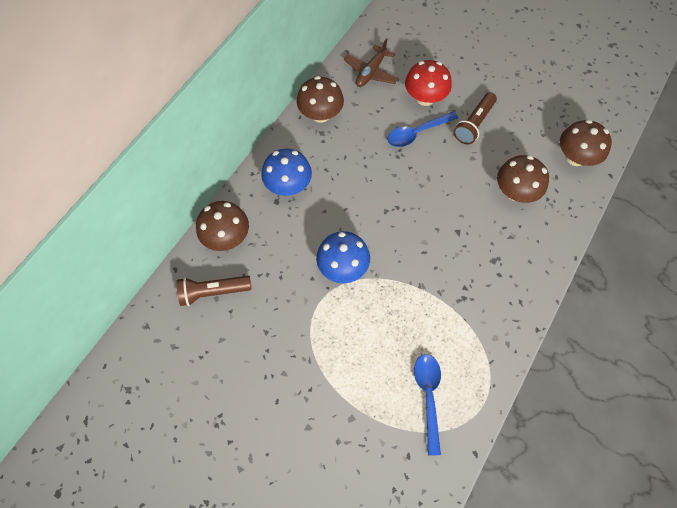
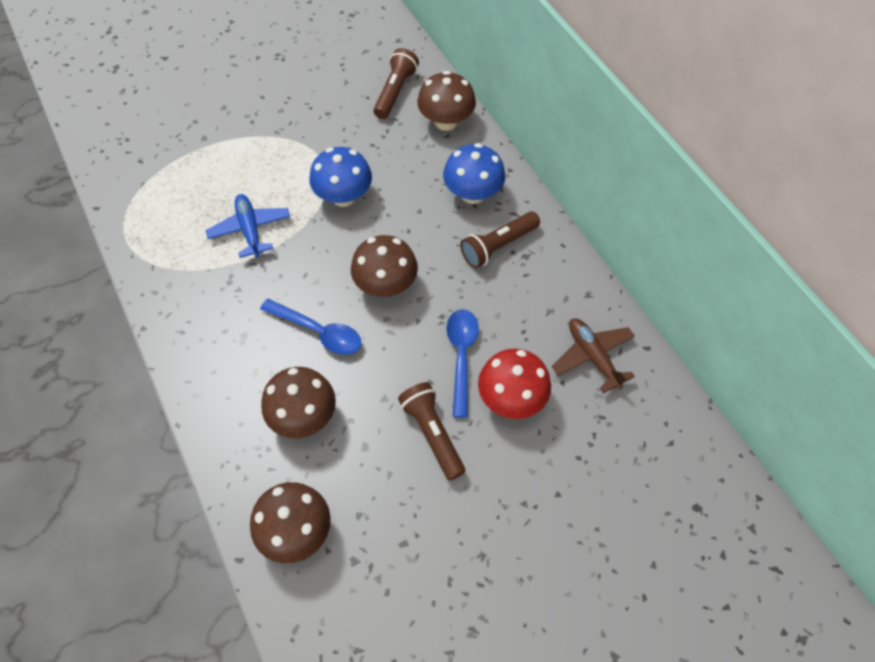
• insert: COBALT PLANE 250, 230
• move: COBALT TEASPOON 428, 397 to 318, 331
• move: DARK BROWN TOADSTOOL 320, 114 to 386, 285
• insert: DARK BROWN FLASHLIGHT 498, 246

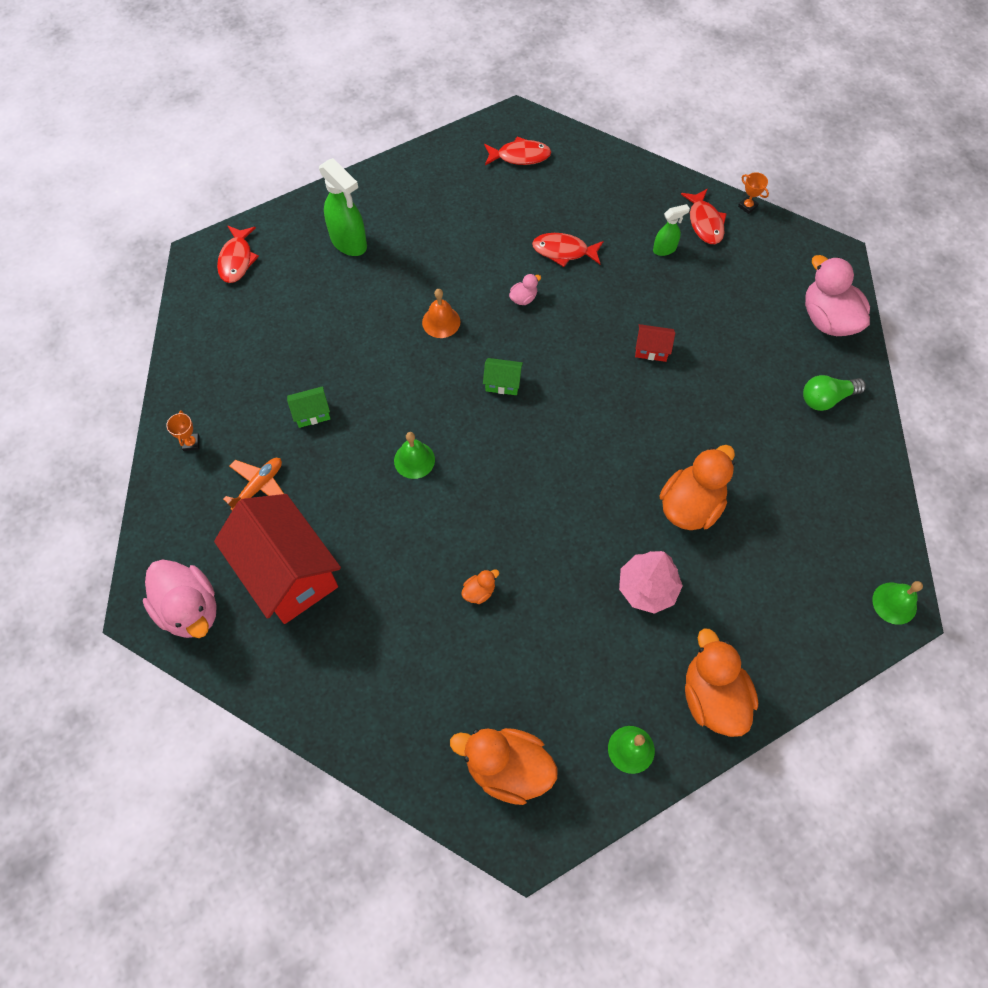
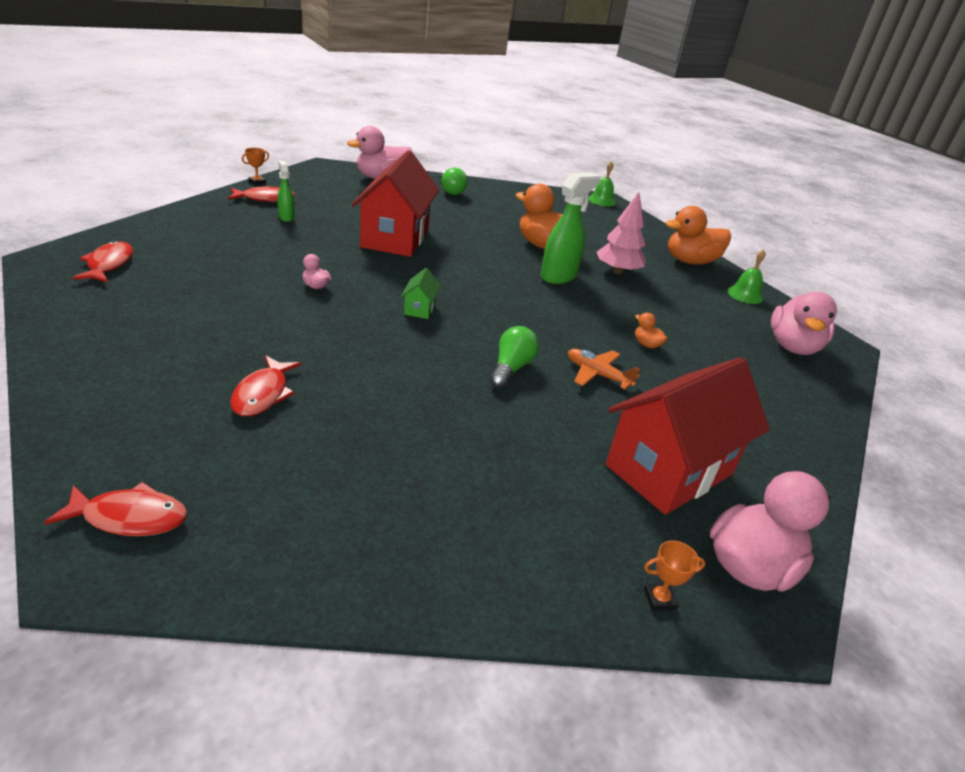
• move: CRIMSON FISH 564, 251 to 263, 394
• resize: CRIMSON TOY HOUSE 651, 350 = 395, 238 x2.48
• replace: LEAF-GREEN HAND BELL 414, 460 to LEAF-GREEN BULB 511, 368
• move: LEAF-GREEN SPRAY BOTTLE 349, 242 to 559, 276
• move: ORANGE PLANE 259, 486 to 597, 375
• move: ORANGE AWARD CUP 191, 443 to 659, 599
• recolor: ORANGE TOY DUCK 507, 768 to PINK TOY DUCK 793, 347
• delete: LEAF-GREEN TOY HOUSE 312, 413
• delete: ORANGE HAND BELL 441, 322

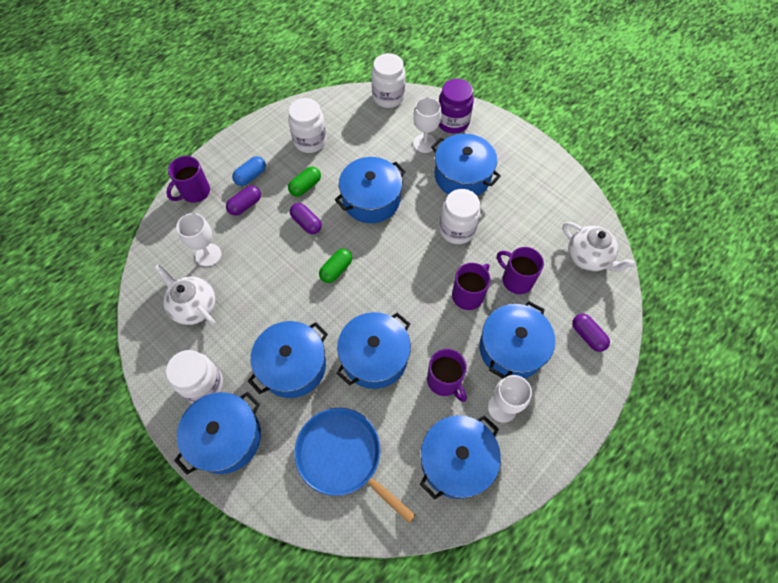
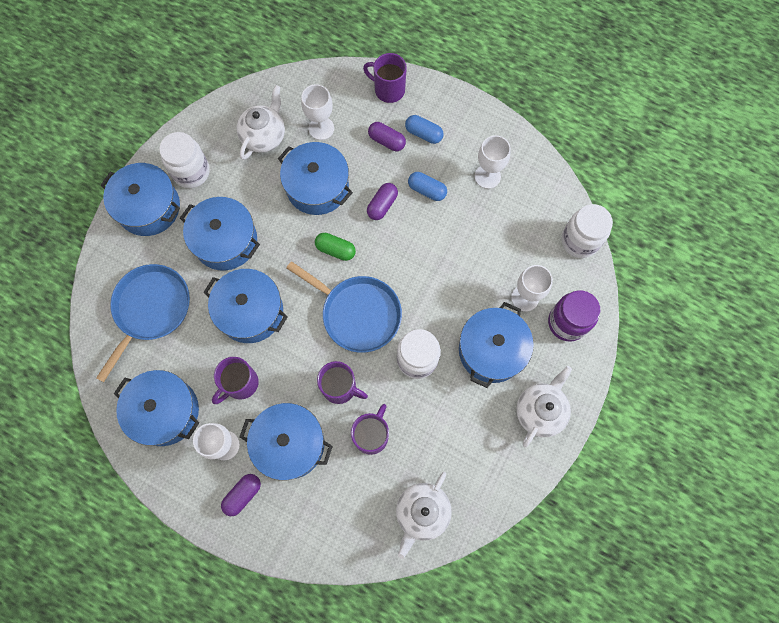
• move: ROYAL PURPLE PILL 587, 336 to 243, 495
• move: COBALT POT 371, 199 to 317, 187
• insert: COBALT FRYING PAN 358, 313
• recolor: LEAF-GREEN PILL 305, 186 to COBALT PILL 427, 190
• replace: SNOW-WHITE JAM JAR 310, 141 to SNOW-WHITE GOBLET 487, 176
• insert: SNOW-WHITE TEAPOT 540, 411

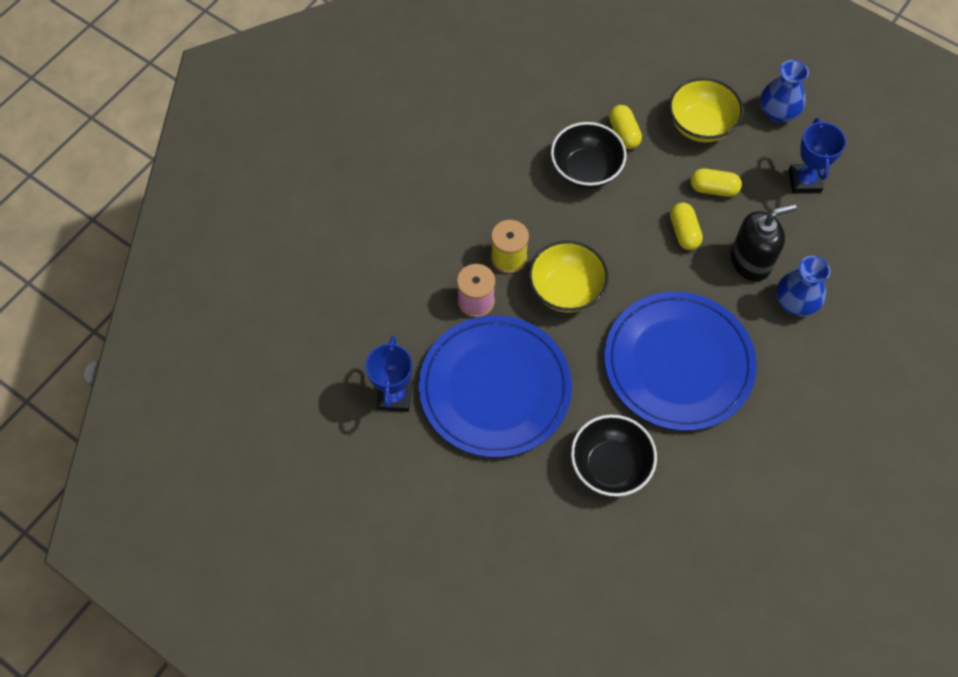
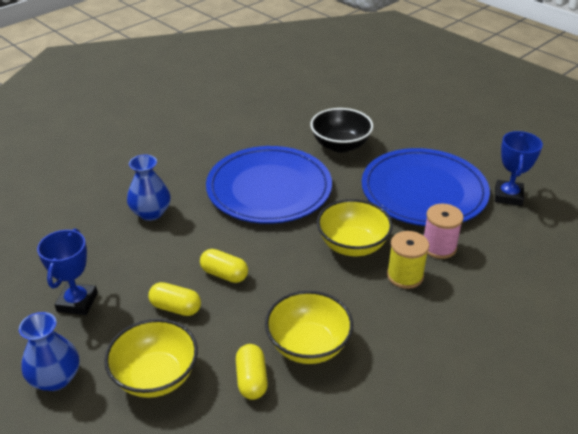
• rotate: YELLOW PILL 684, 232 = 224, 274 60 degrees counterclockwise
• recolor: JET-BLACK DEEP DISH 586, 170 to YELLOW DEEP DISH 308, 345
• delete: JET-BLACK SOAP PUMP 750, 261

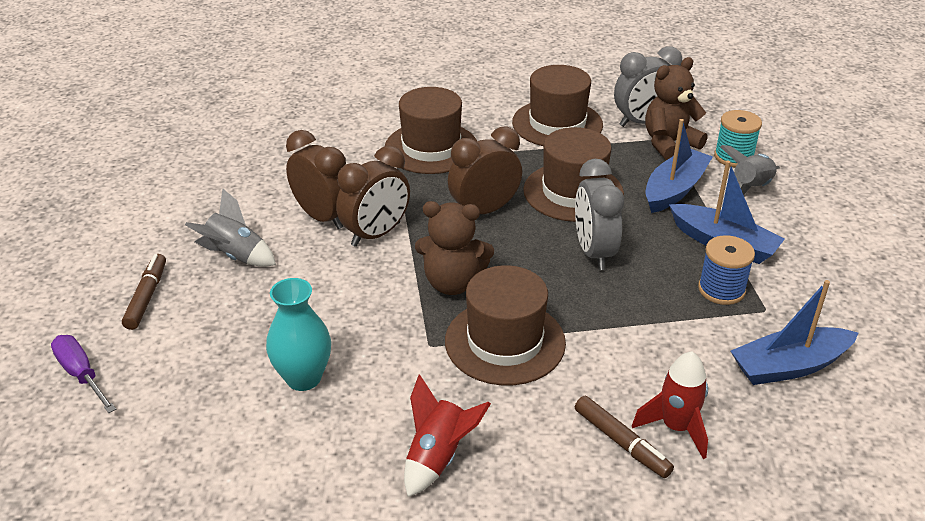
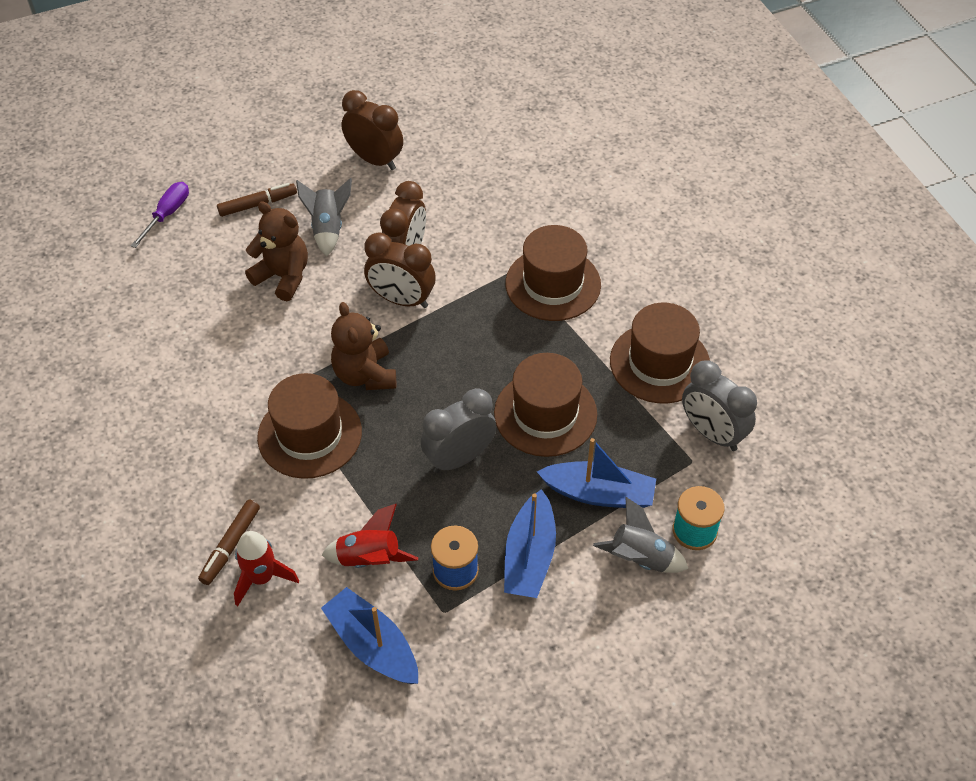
• move: DARK BROWN STUFFED BEAR 669, 144 to 283, 277
• move: CRIMSON ROCKET 438, 457 to 369, 559
• move: DARK BROWN CLOCK 484, 211 to 375, 160
• delete: AQUA VASE 303, 378

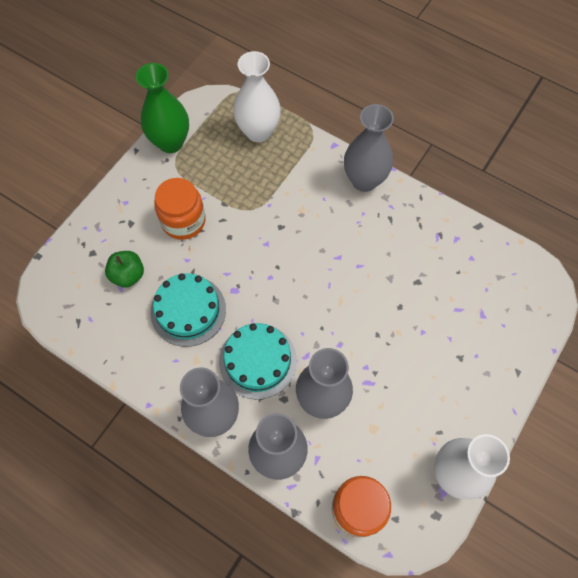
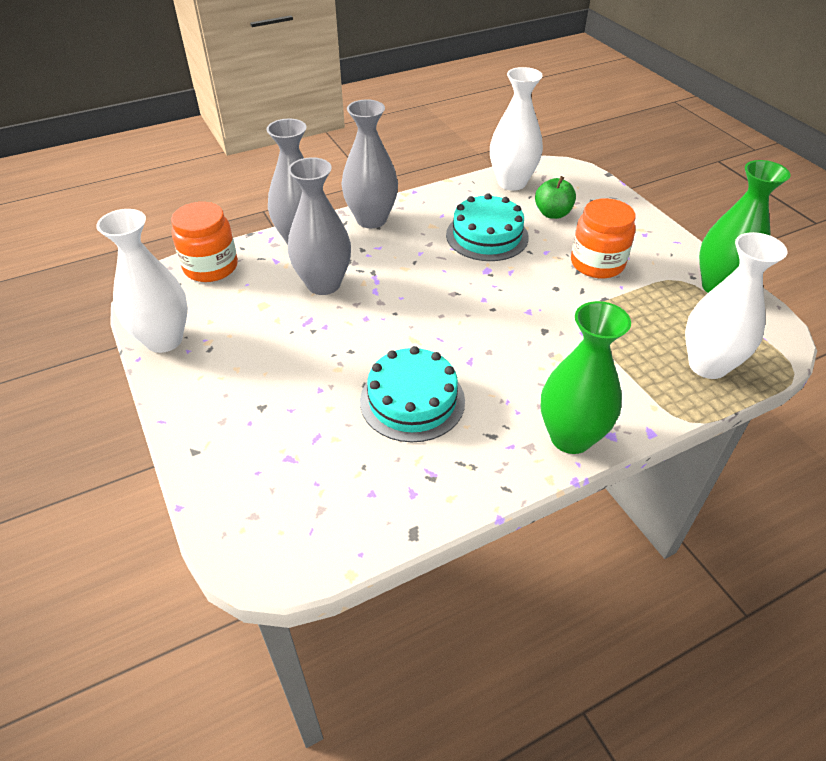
• move: AQUA CAKE 258, 361 to 412, 400
• insert: SNOW-WHITE VASE 512, 182
• recolor: GRAY VASE 364, 180 to LEAF-GREEN VASE 570, 437

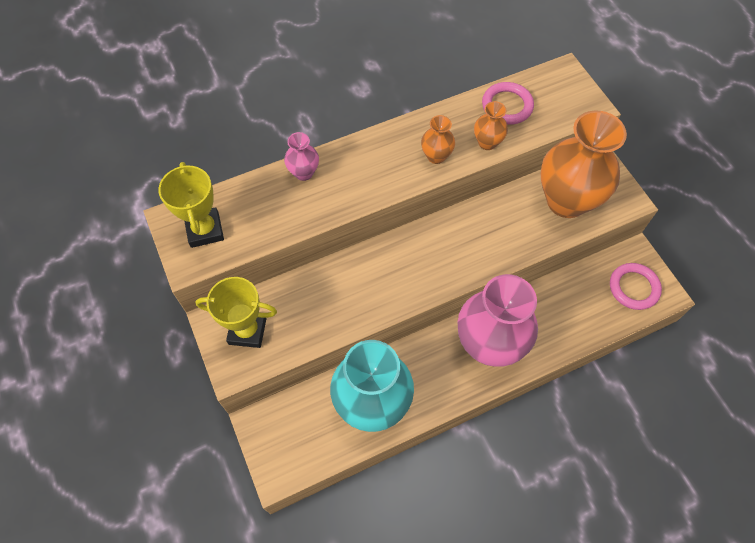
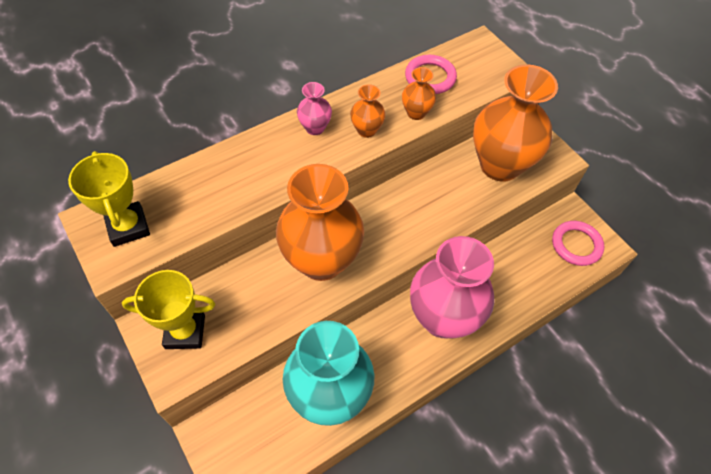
• insert: ORANGE VASE 321, 261
• move: PINK VASE 304, 173 to 315, 128

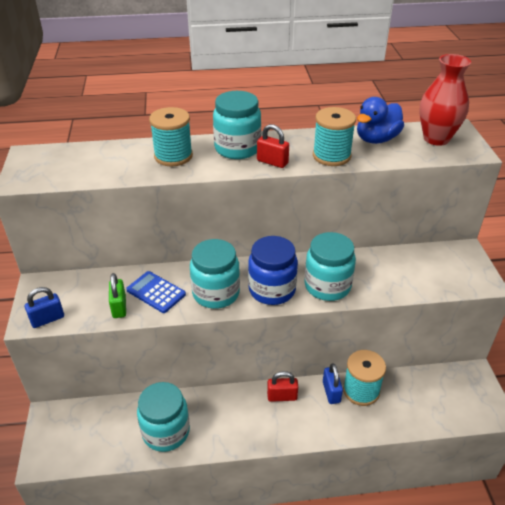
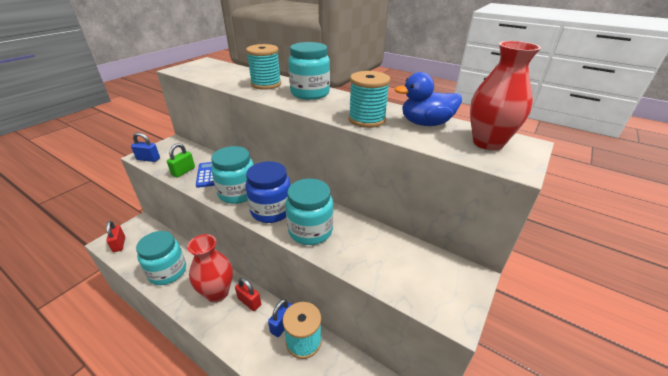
• move: CRIMSON PADLOCK 272, 162 to 119, 244
• insert: CRIMSON VASE 217, 292

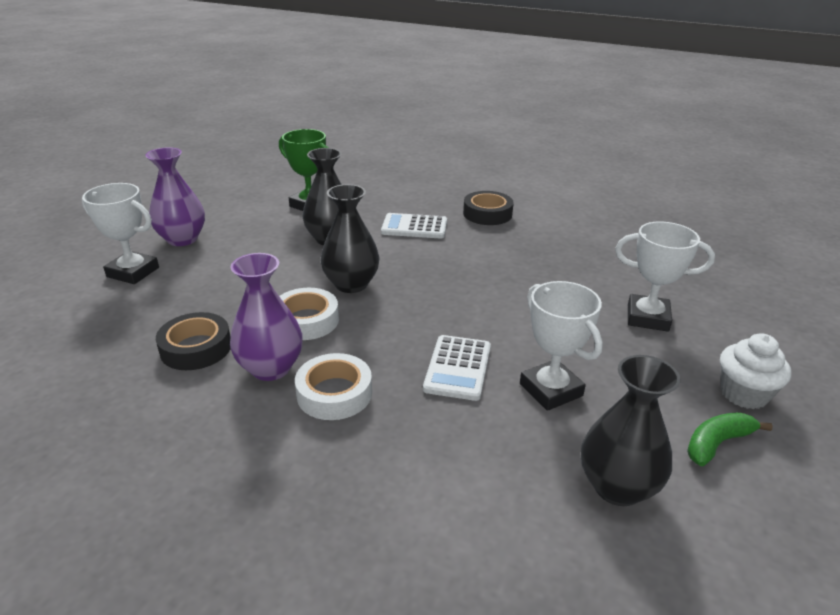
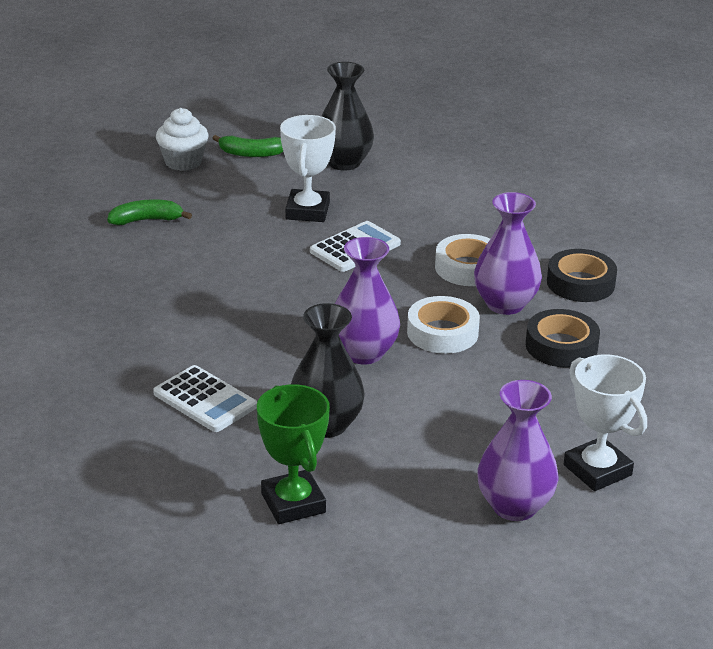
• replace: SNOW-WHITE AWARD CUP 647, 317 to LEAF-GREEN BANANA FRUIT 146, 220
• recolor: JET-BLACK VASE 351, 284 to ROYAL PURPLE VASE 363, 353
• move: JET-BLACK ROLL OF TAPE 487, 214 to 580, 283

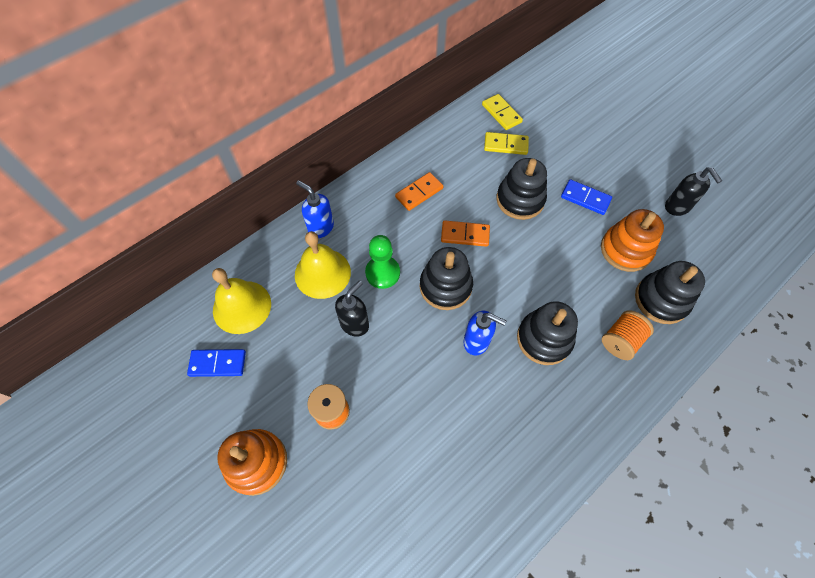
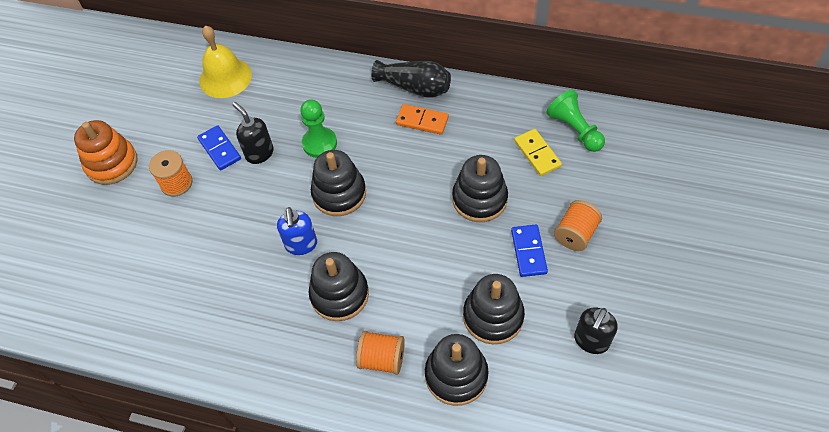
• move: COBALT DOMINO 218, 363 to 220, 149
• rotate: JET-BLACK SOAP PUMP 355, 324 = 259, 153 135 degrees counterclockwise
• insert: JET-BLACK VASE 415, 87
• recolor: ORANGE RING STACKER 625, 250 to JET-BLACK RING STACKER 493, 316
• replace: YELLOW DOMINO 501, 113 to LEAF-GREEN PAWN 574, 129
• insert: ORANGE SPOOL 575, 234
• delete: YELLOW HAND BELL 322, 273
• delete: COBALT SOAP PUMP 320, 227
• delete: ORANGE DOMINO 465, 235

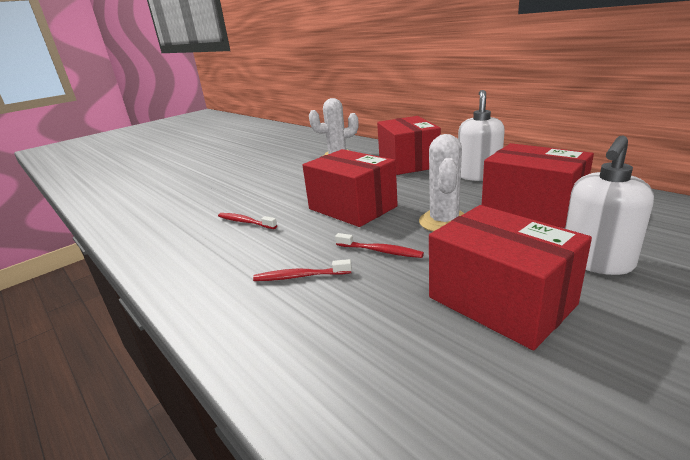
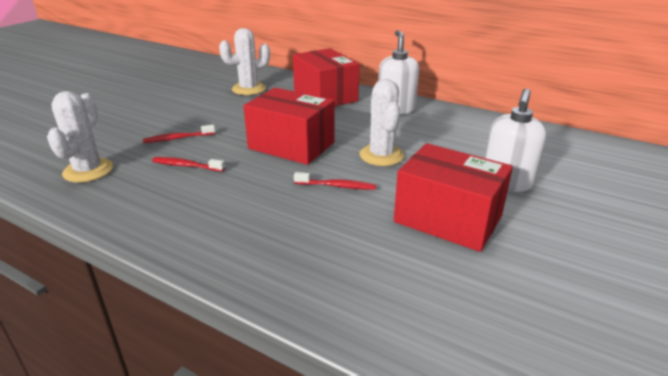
• insert: SNOW-WHITE SAGUARO CACTUS 88, 170
• move: CRIMSON TOOTH BRUSH 300, 276 to 178, 138
• delete: CRIMSON BOX 532, 207

